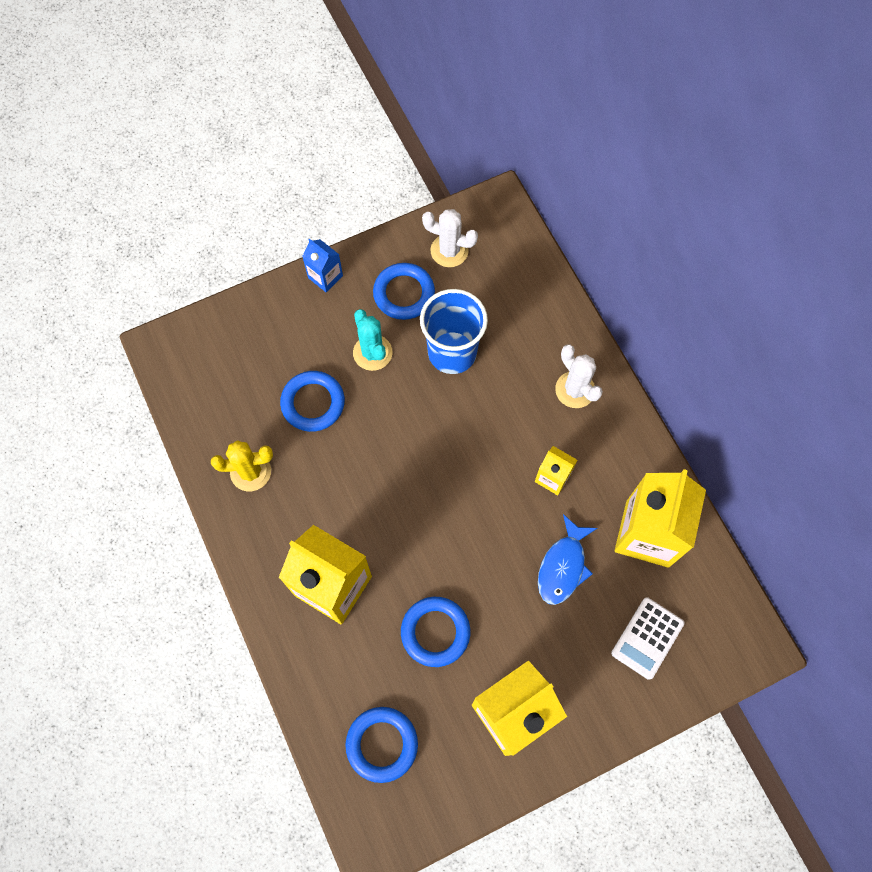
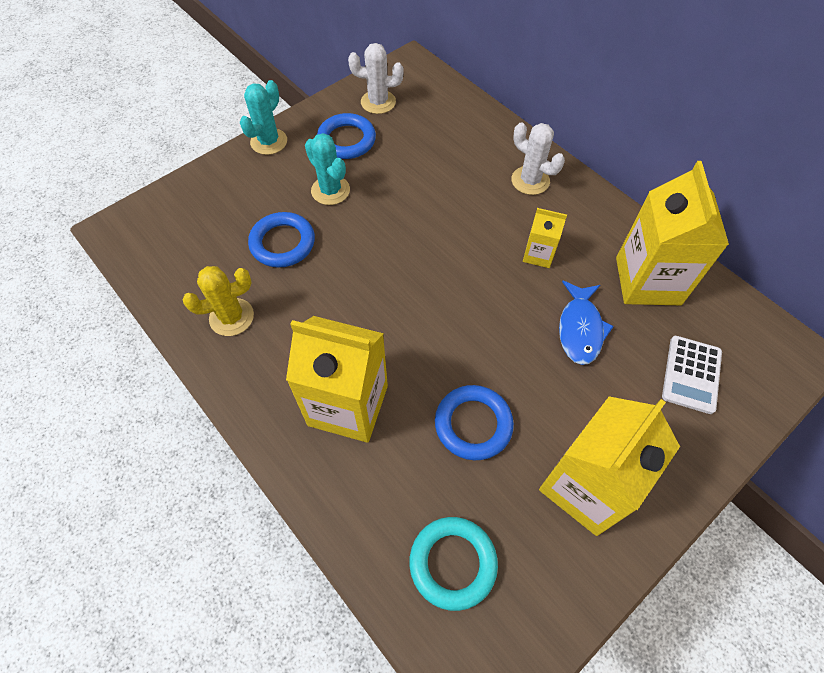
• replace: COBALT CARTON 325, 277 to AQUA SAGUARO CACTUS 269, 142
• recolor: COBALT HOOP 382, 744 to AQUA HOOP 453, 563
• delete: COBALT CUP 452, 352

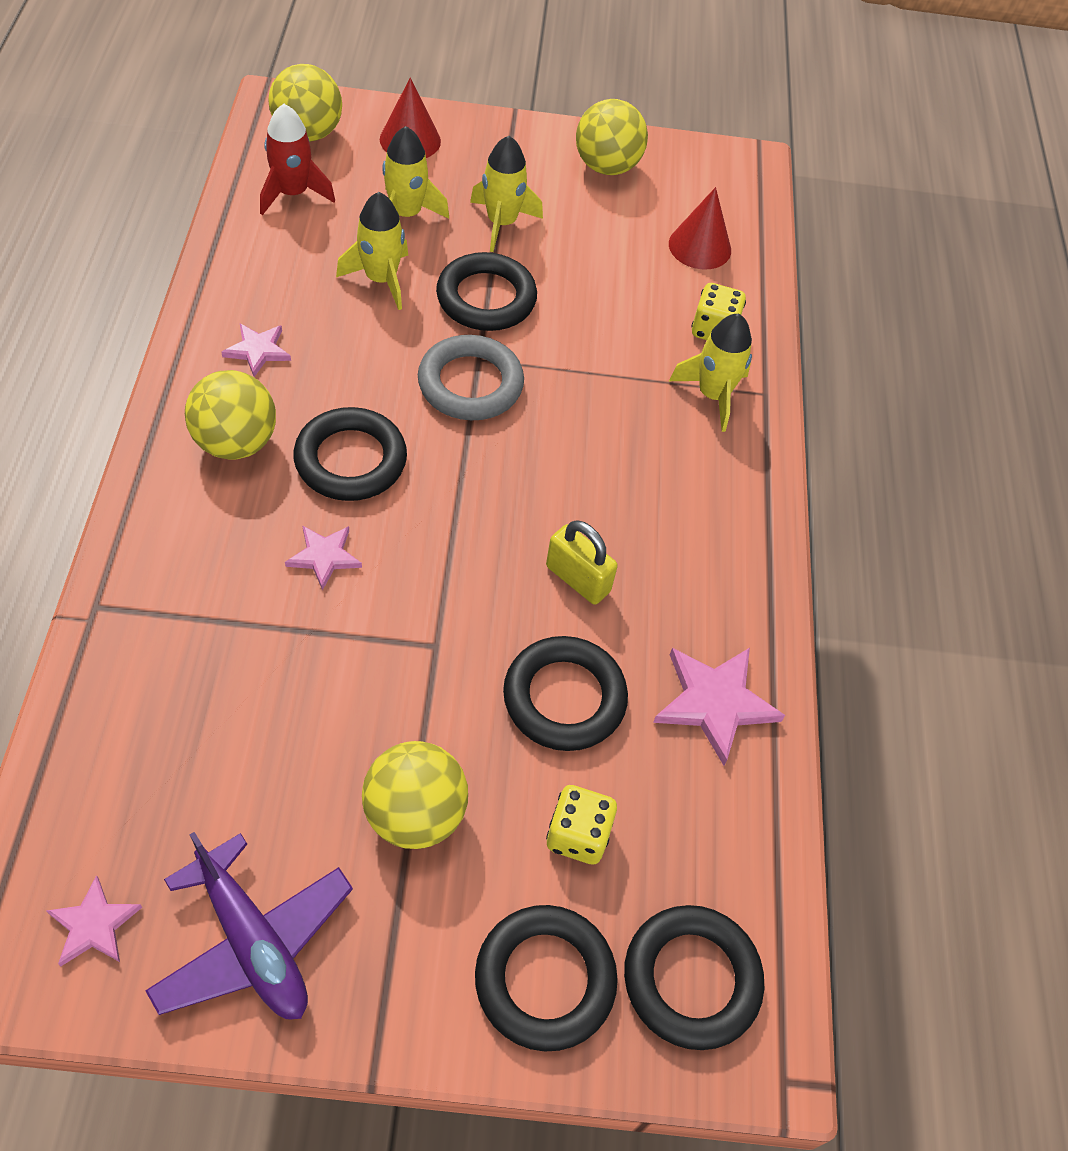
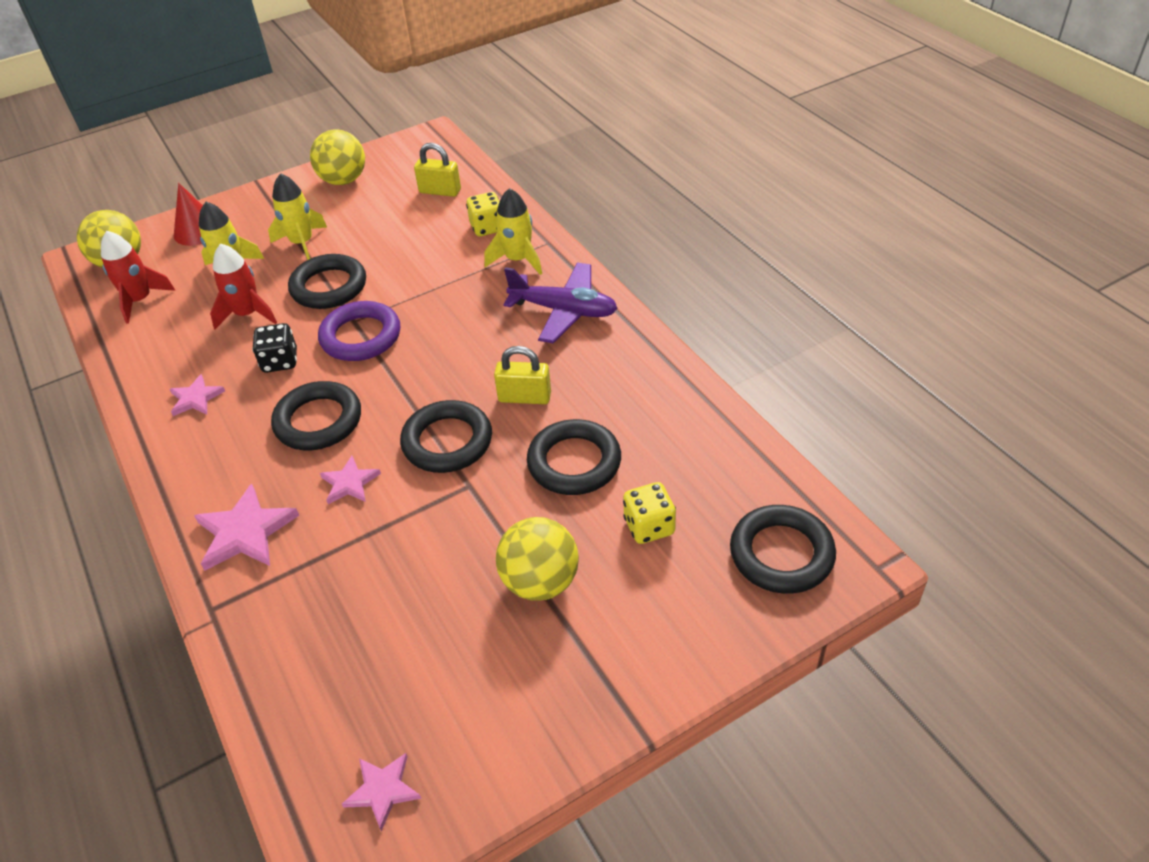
• move: PINK STAR SHAPE 714, 703 to 245, 532
• recolor: YELLOW ROCKET 381, 280 to CRIMSON ROCKET 248, 314
• insert: JET-BLACK DIE 280, 361
• recolor: GRAY HOOP 470, 384 to ROYAL PURPLE HOOP 361, 336
• move: JET-BLACK HOOP 545, 979 to 447, 441
• replace: CRIMSON CONE 699, 247 to YELLOW PADLOCK 440, 191
• move: ROYAL PURPLE PLANE 252, 942 to 564, 311
• delete: YELLOW BALL 236, 443

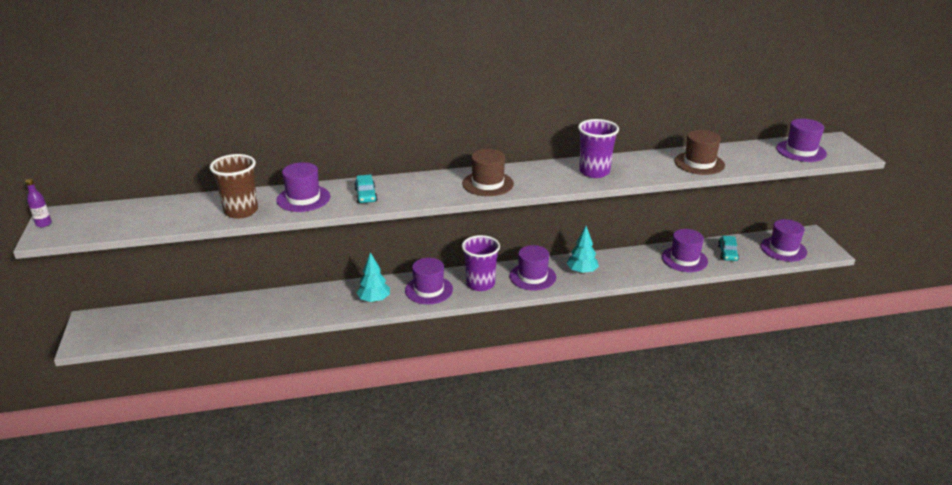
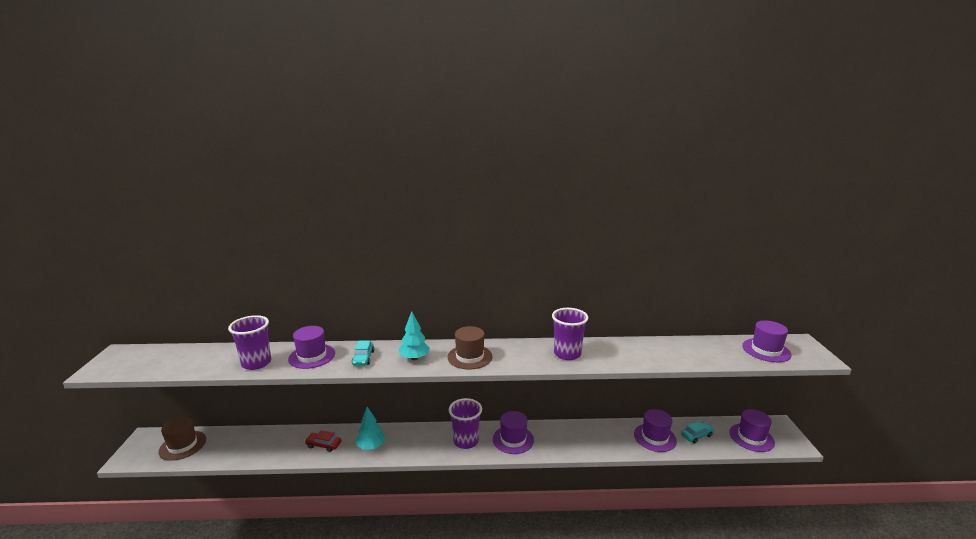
• move: DARK BROWN TALL HAT 699, 163 to 182, 445
• recolor: DARK BROWN CUP 241, 211 to ROYAL PURPLE CUP 256, 363
• insert: CRIMSON TOY CAR 323, 445
• move: AQUA TREE 582, 271 to 414, 358
• rotate: AQUA TOY CAR 727, 253 = 696, 435 135 degrees counterclockwise
• delete: ROYAL PURPLE BOTTLE 44, 224
• delete: ROYAL PURPLE TALL HAT 429, 290

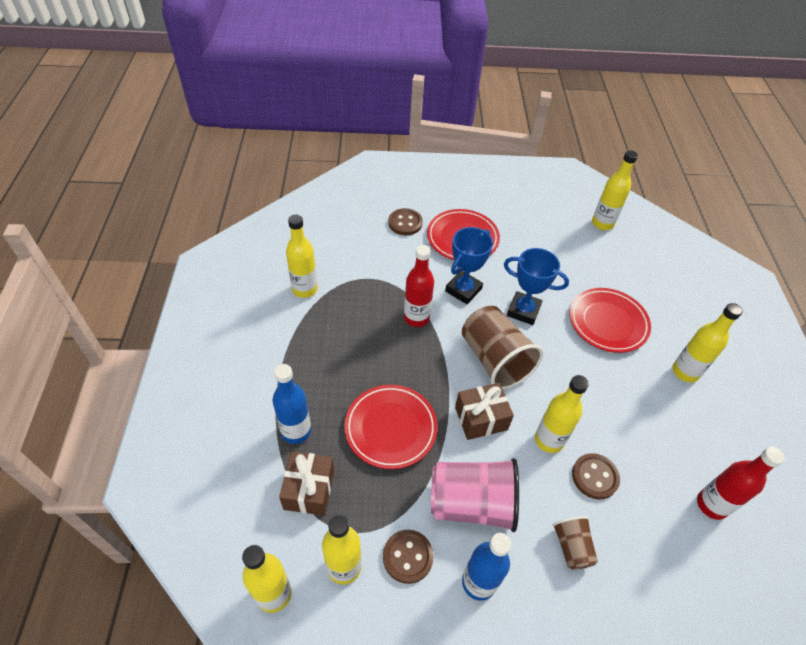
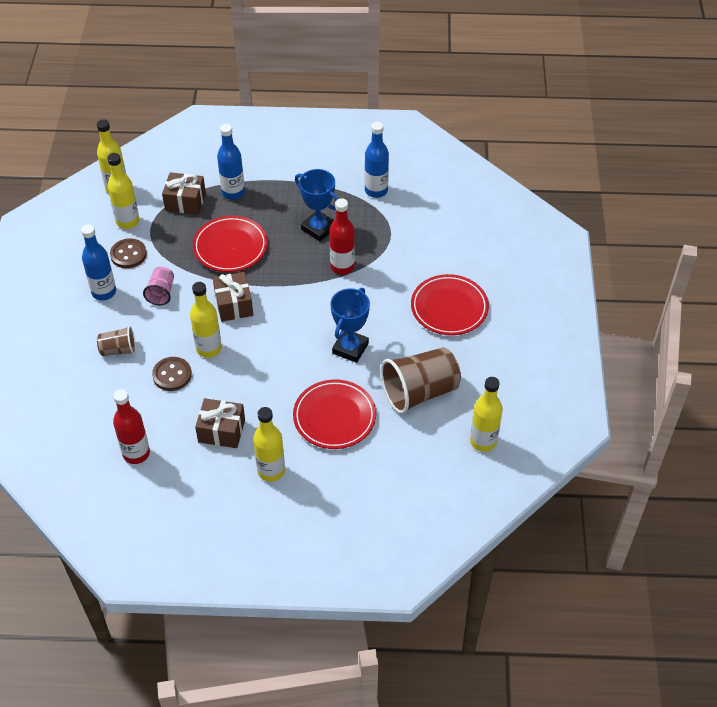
• resize: PINK CUP 472, 503 = 161, 293 x0.52
• insert: DARK BROWN WRAPPED GIFT 221, 431
• move: COBALT AWARD CUP 463, 290 to 318, 228
• recolor: YELLOW BOTTLE 305, 289 to COBALT BOTTLE 376, 191
• move: DARK BROWN CUP 494, 360 to 419, 392
• delete: DARK BROWN BUTTON 405, 223

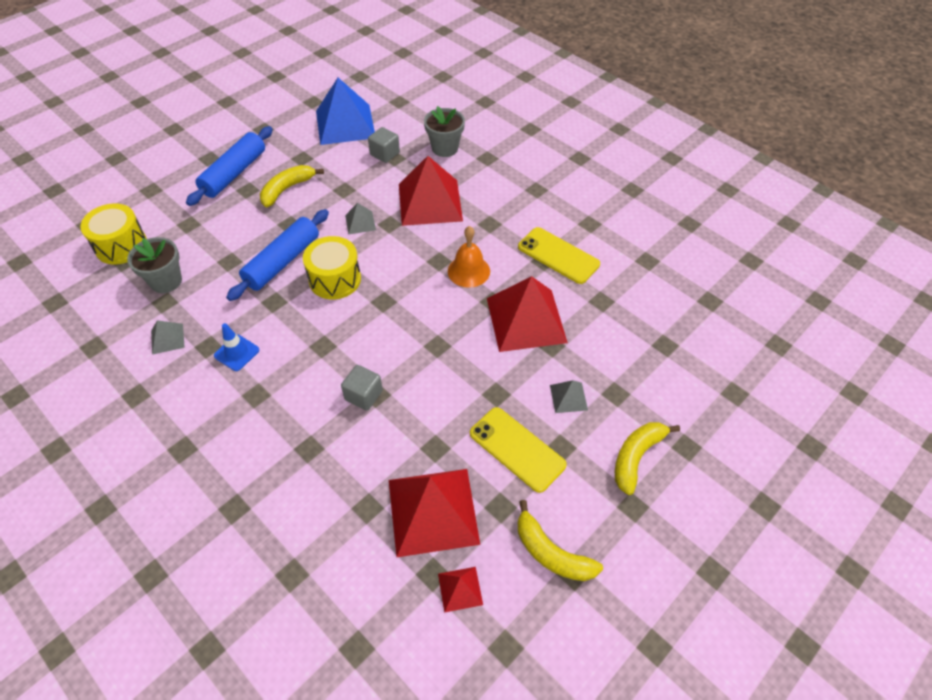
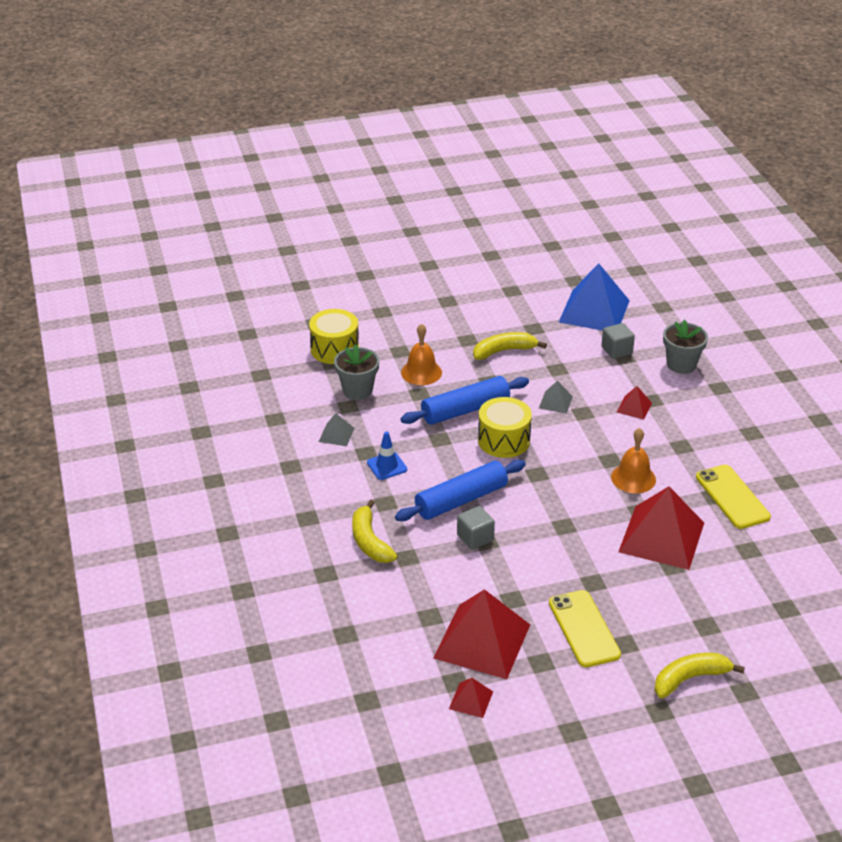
• move: YELLOW BANANA FRUIT 551, 553 to 370, 541
• move: COBALT ROLLING PIN 234, 173 to 461, 500
• insert: ORANGE HAND BELL 421, 372
• resize: CRIMSON PYRAMID SHAPE 430, 202 = 634, 407 x0.45
• delete: GRAY PYRAMID SHAPE 568, 397

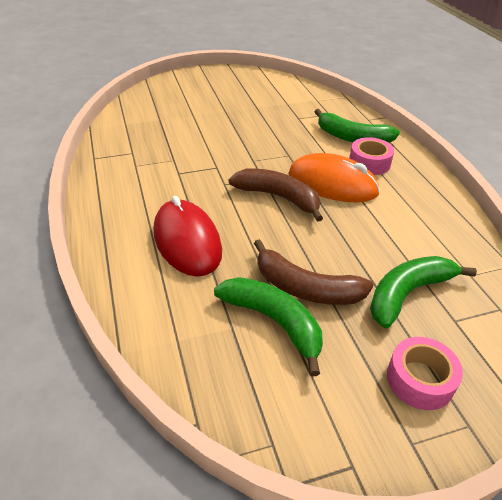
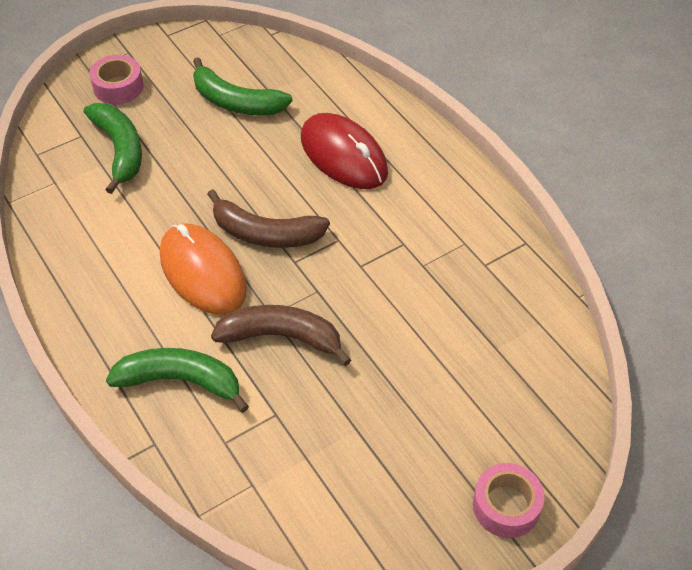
• rotate: LEAF-GREEN BANANA FRUIT 407, 293 = 120, 150 60 degrees counterclockwise
• rotate: ORANGE COMPUTER MOUSE 332, 183 = 203, 272 45 degrees clockwise
• move: DARK BROWN BANANA FRUIT 305, 288 to 282, 337
• move: PINK ROLL OF TAPE 369, 163 to 506, 506

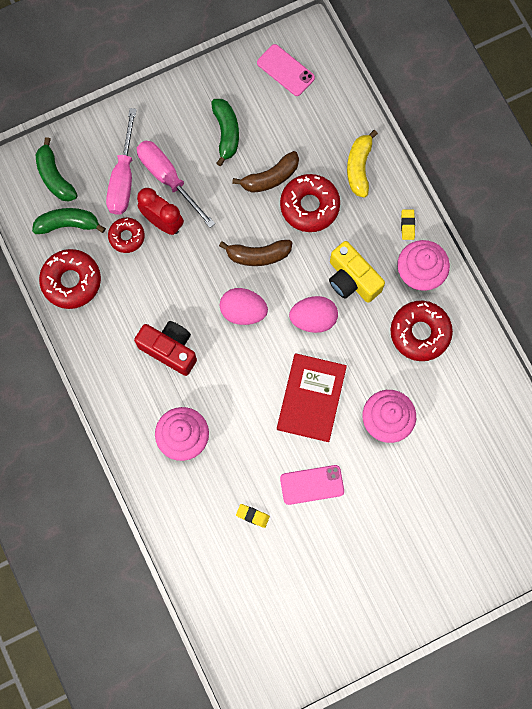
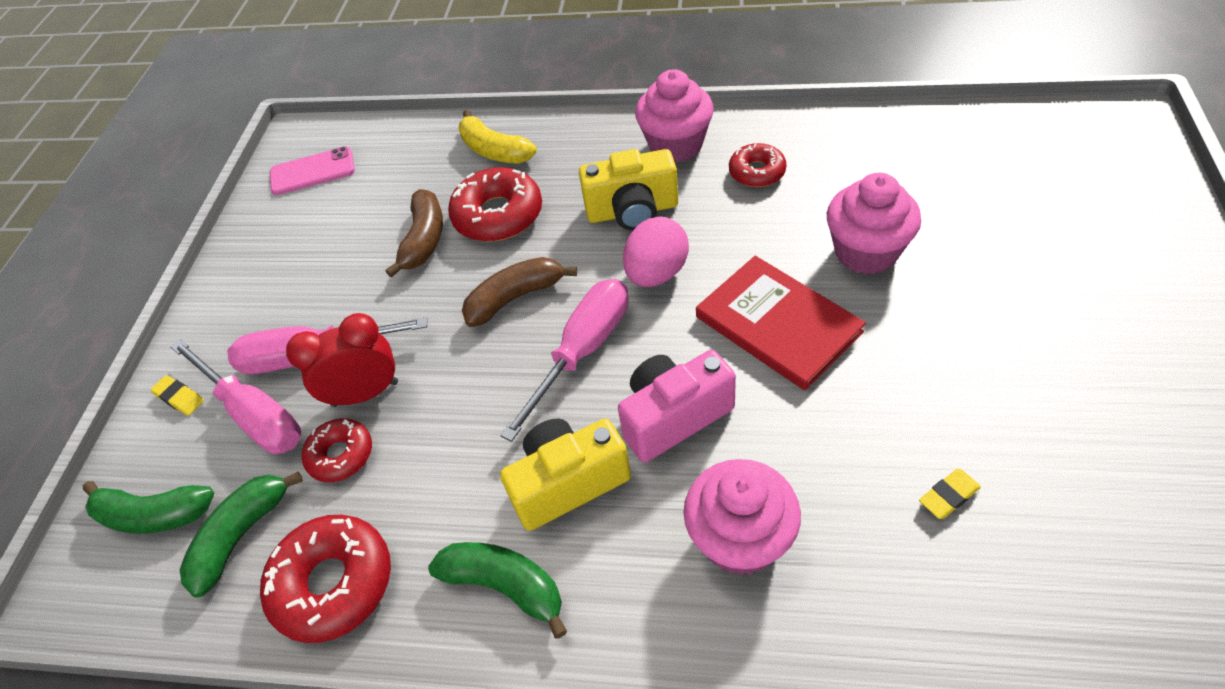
• move: YELLOW PENCIL ERASER 407, 225 to 180, 398
• move: LEAF-GREEN BANANA FRUIT 226, 133 to 505, 586
• rotate: DARK BROWN BANANA FRUIT 258, 255 = 515, 297 150 degrees counterclockwise
• replace: PINK EGG SHAPE 243, 311 to PINK FLAT SCREWDRIVER 582, 351
• recolor: CRIMSON PHOTO CAMERA 169, 349 to YELLOW PHOTO CAMERA 568, 483
• insert: PINK PHOTO CAMERA 674, 417
• resize: CRIMSON DONUT 420, 333 = 757, 172 x0.61
• delete: PINK MOBILE PHONE 312, 484

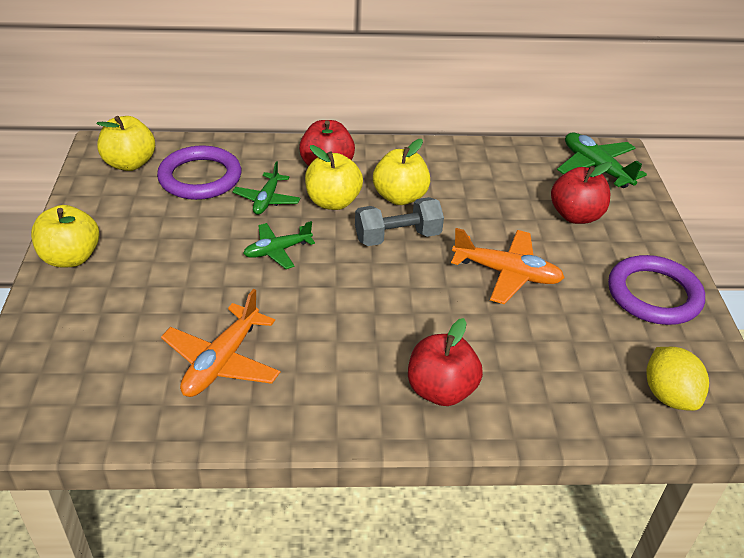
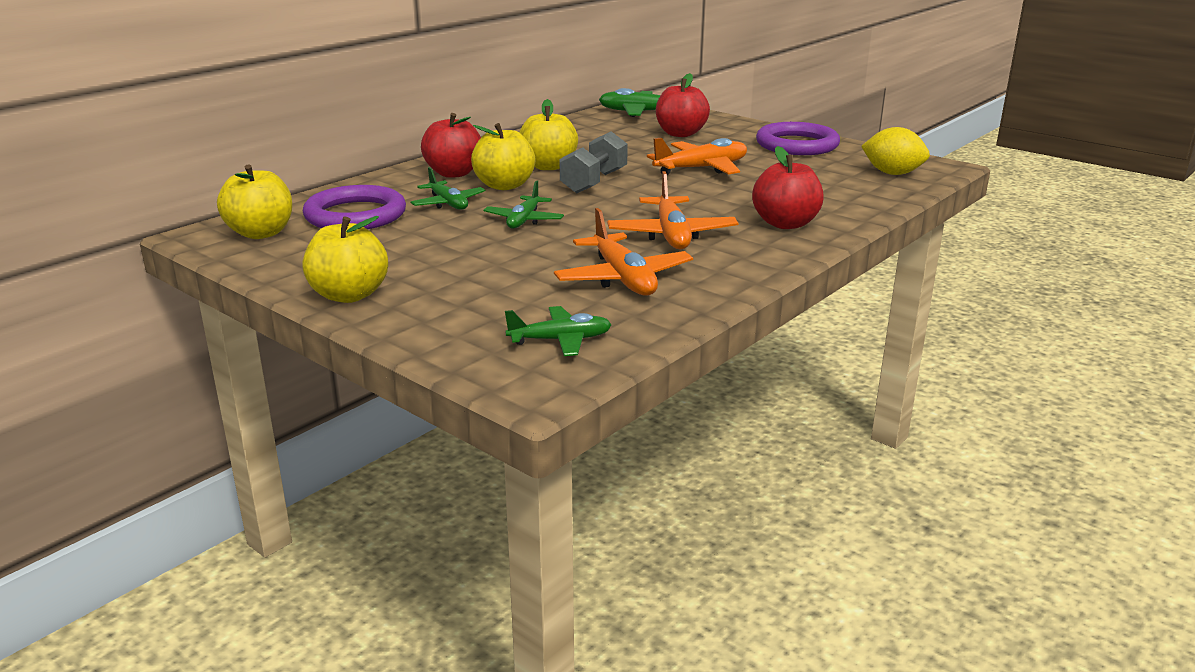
• insert: LEAF-GREEN PLANE 560, 340
• insert: ORANGE PLANE 671, 235

